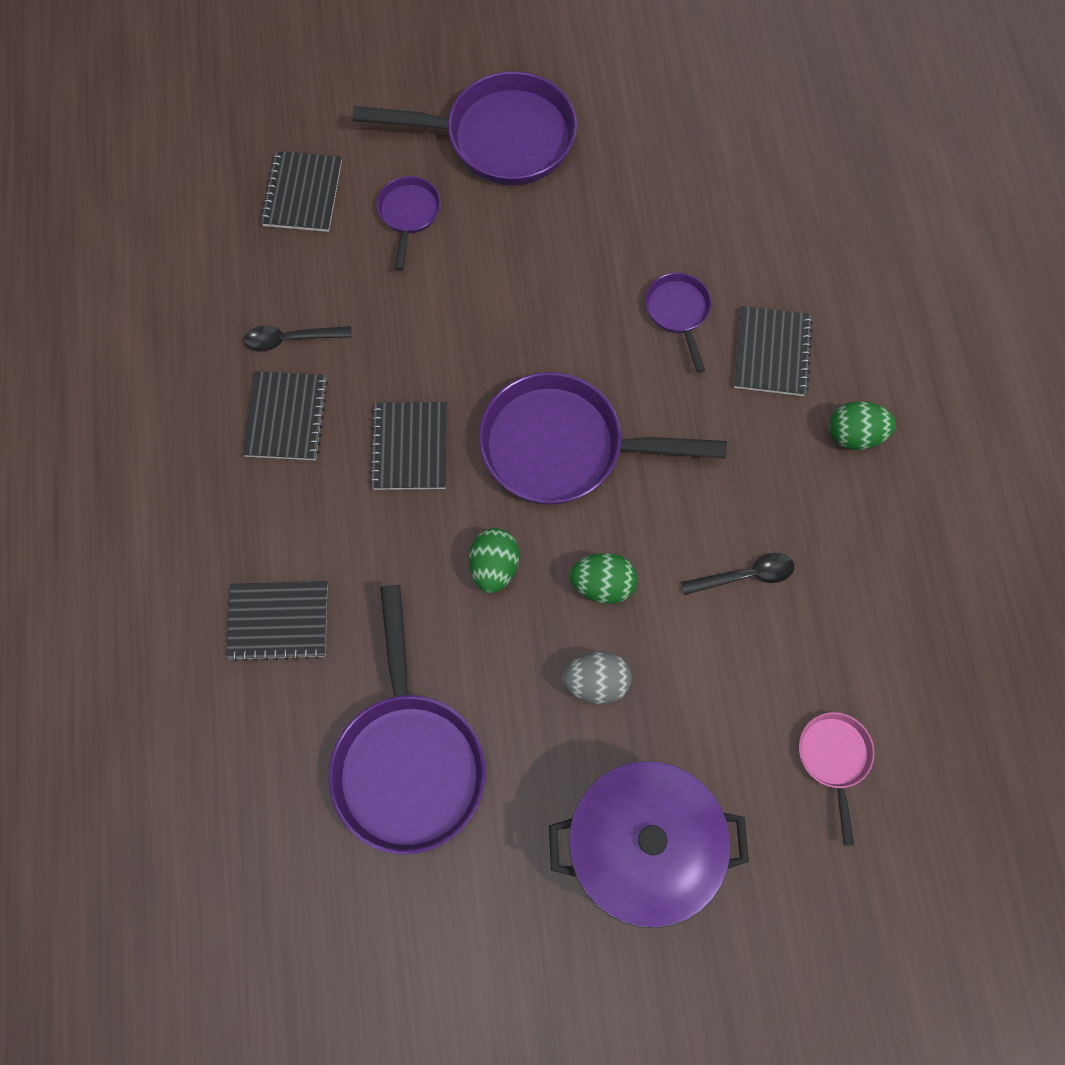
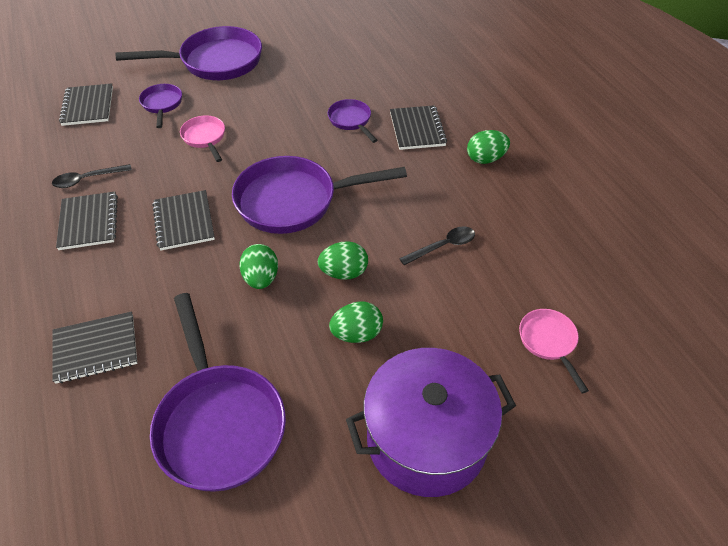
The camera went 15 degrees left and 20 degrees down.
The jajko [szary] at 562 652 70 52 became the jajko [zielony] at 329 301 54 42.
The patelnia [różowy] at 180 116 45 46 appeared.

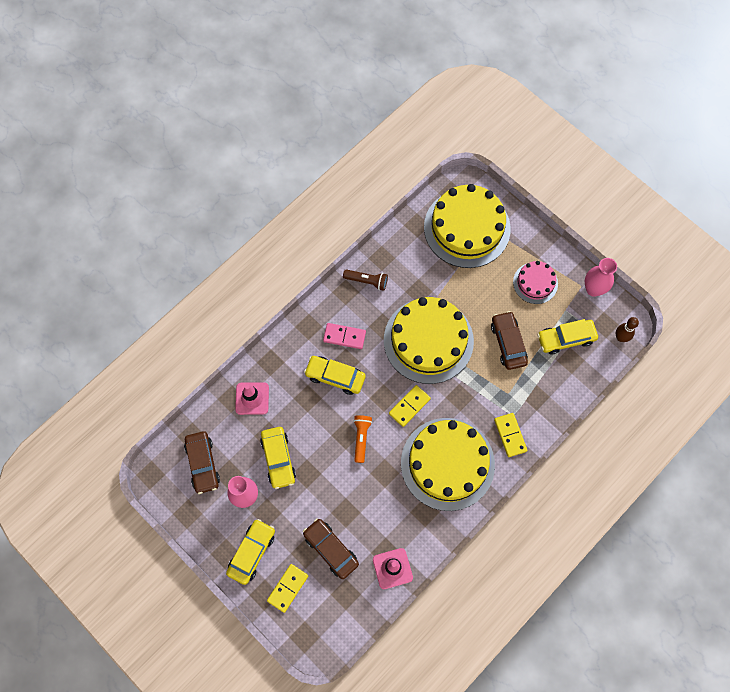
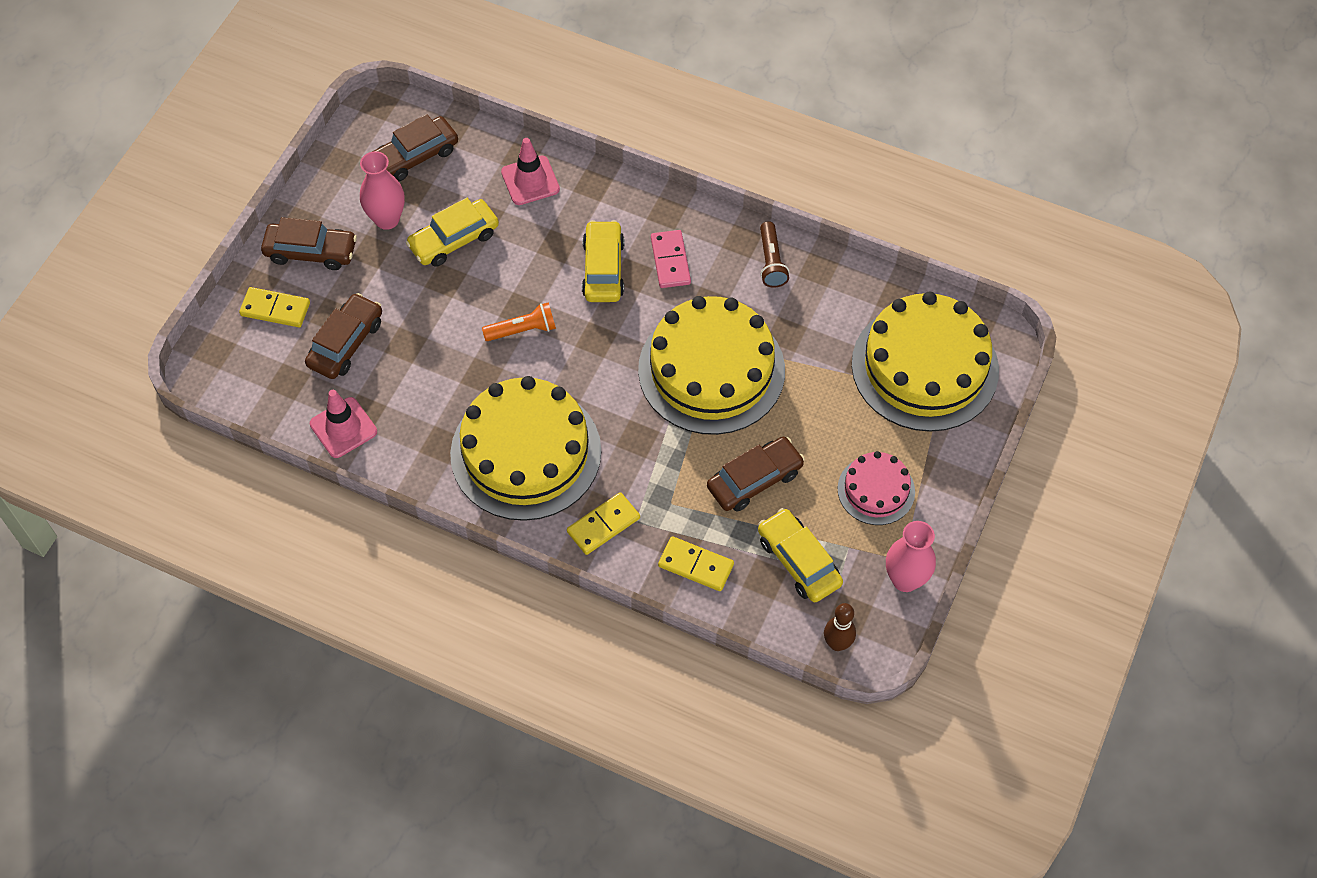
The camera went 70 degrees right and 10 degrees down.
The samochód [żółty] at 226 519 49 66 became the samochód [brązowy] at 261 217 96 53.
The kostka domina [żółty] moved from 389 385 42 42 to 658 536 76 55.

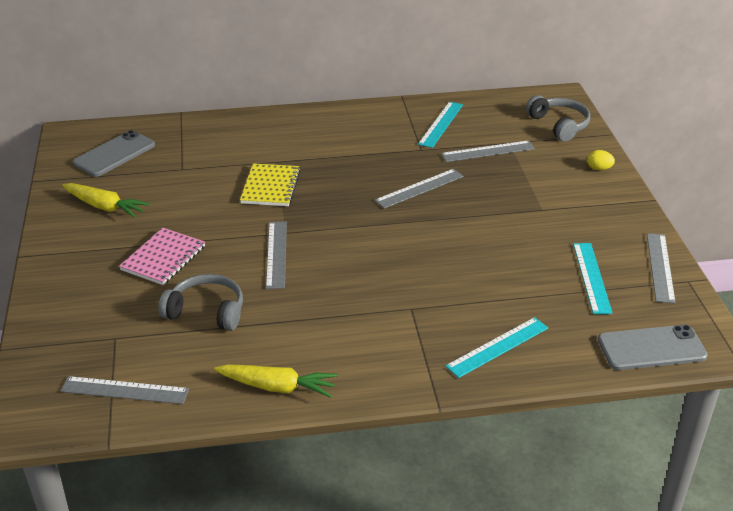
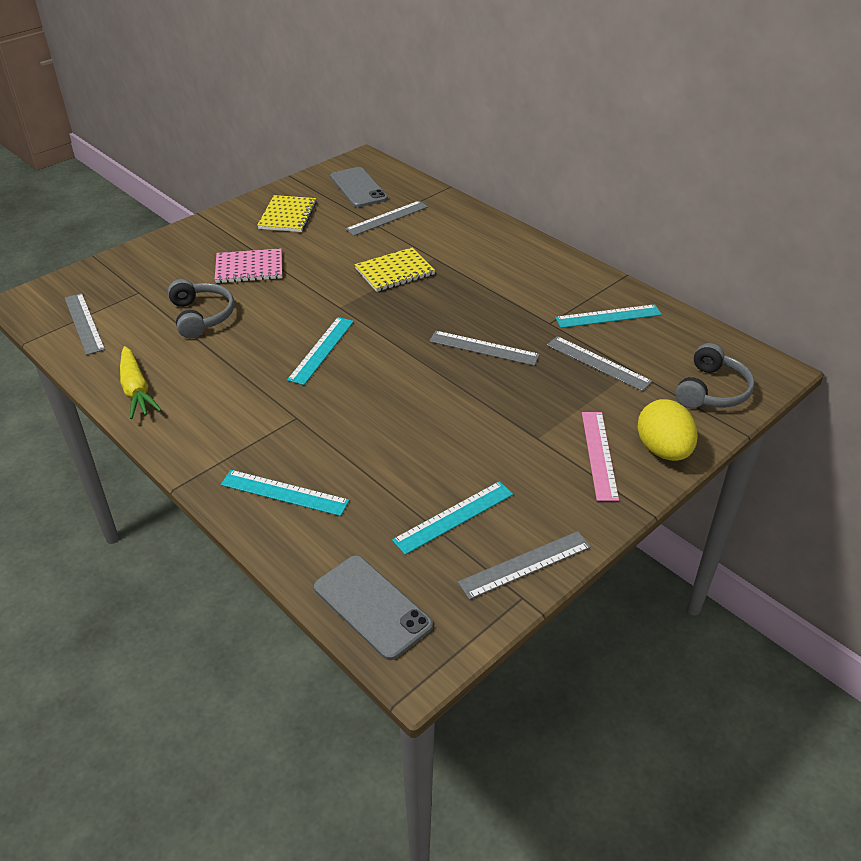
The camera went 55 degrees right and 5 degrees up.
The marchewka [żółty] at 62 183 88 35 was replaced by the zeszyt [żółty] at 257 195 60 37.
The telefon [szary] at 73 130 82 47 turned 60 degrees clockwise.
The linijka [szary] moved from 266 222 21 67 to 345 201 83 35.
The jajko [żółty] at 587 150 28 20 changed to 2.04 times the size.
The linijka [turkusowy] at 287 317 67 68 appeared.
The linijka [różowy] at 582 412 37 89 appeared.

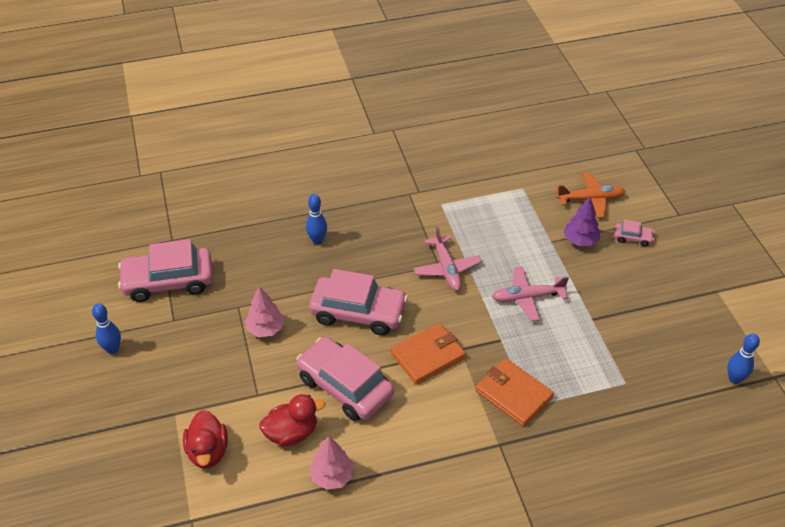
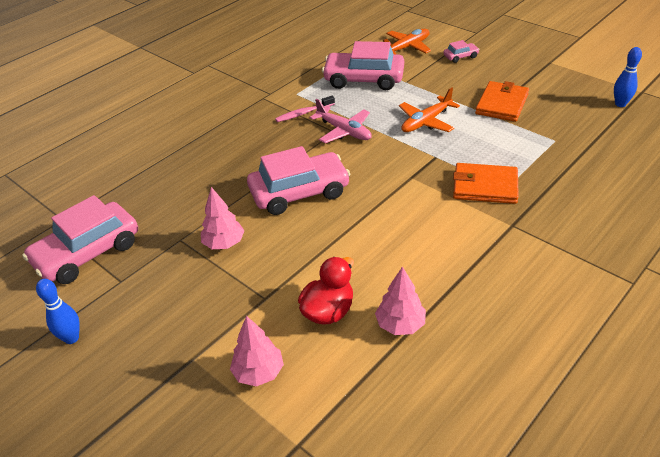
The camera went 30 degrees left and 5 degrees down.
The kaczka [czerwony] at 183 410 45 59 was replaced by the drzewko [różowy] at 230 316 54 71.
The samochód [różowy] moved from 296 337 98 84 to 322 41 82 49.
The kręgiel [niebieski] at 306 194 21 51 disappeared.
The portfel [pomarańczowy] moved from 391 323 75 62 to 475 81 54 41.
The samolot [różowy] at 492 266 77 55 became the samolot [pomarańczowy] at 399 87 61 45.
The drzewko [fioletowy] at 564 197 36 49 disappeared.
The szczoteczka do zębów [różowy] at 275 96 60 26 appeared.

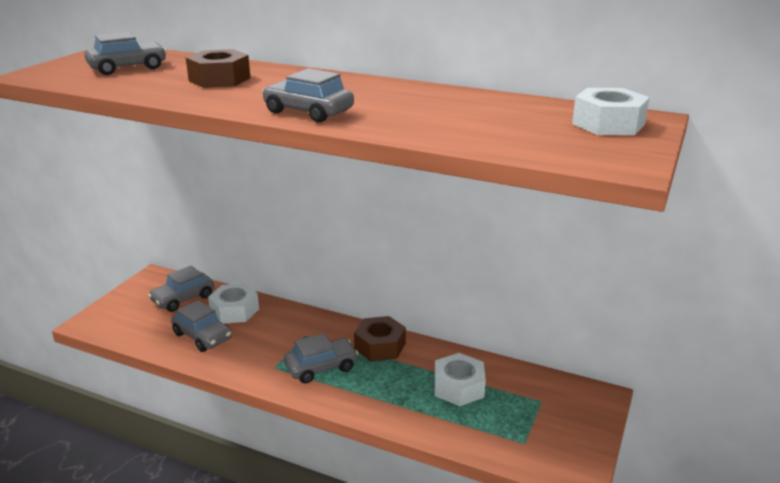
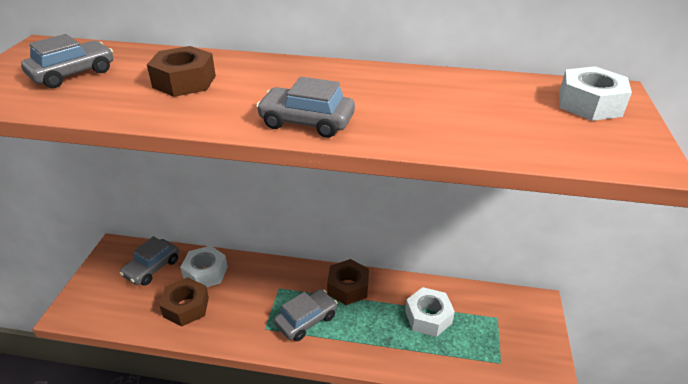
The camera went 15 degrees left and 10 degrees up.
The samochód [szary] at 171 300 61 52 was replaced by the nakrętka [brązowy] at 159 277 50 50.

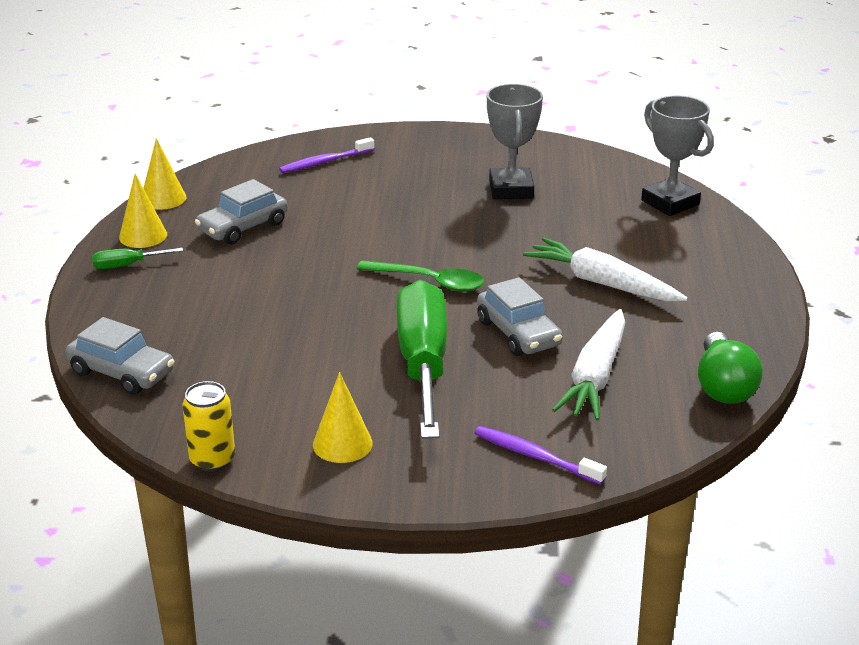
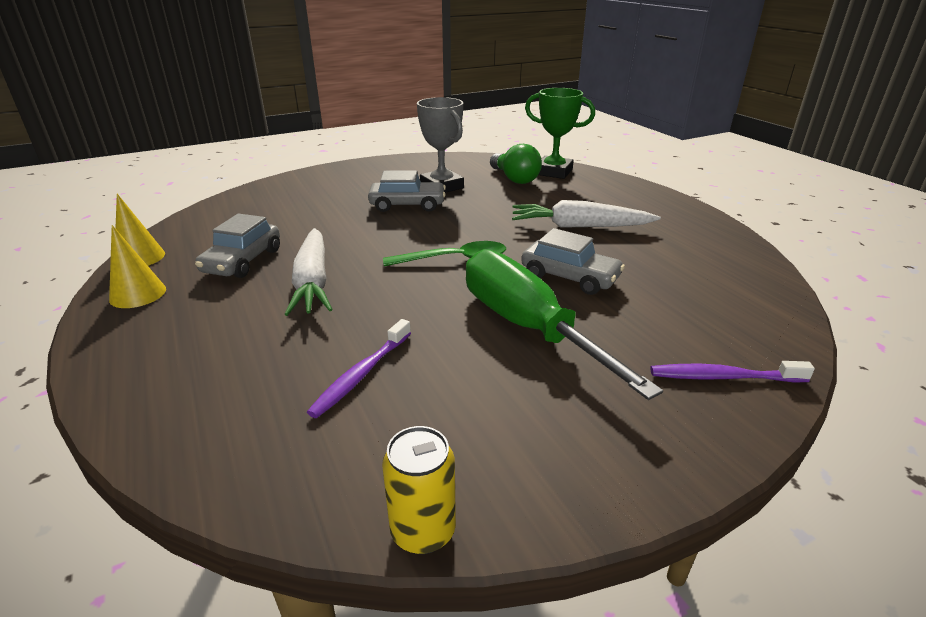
The camera went 30 degrees left and 0 degrees up.
The samochód [szary] moved from 66 317 109 78 to 368 170 78 42.
The śrubokręt [zielony] at 92 248 91 21 disappeared.
The szczoteczka do zębów [fioletowy] moved from 279 137 96 36 to 307 319 104 99.
The stożek [żółty] at 313 372 60 91 disappeared.
The marchewka [biały] moved from 552 309 73 112 to 284 228 48 88.
The puchar [szary] at 641 96 73 120 became the puchar [zielony] at 525 88 70 91.
The żarówka [zielony] moved from 698 332 65 72 to 490 144 52 40.

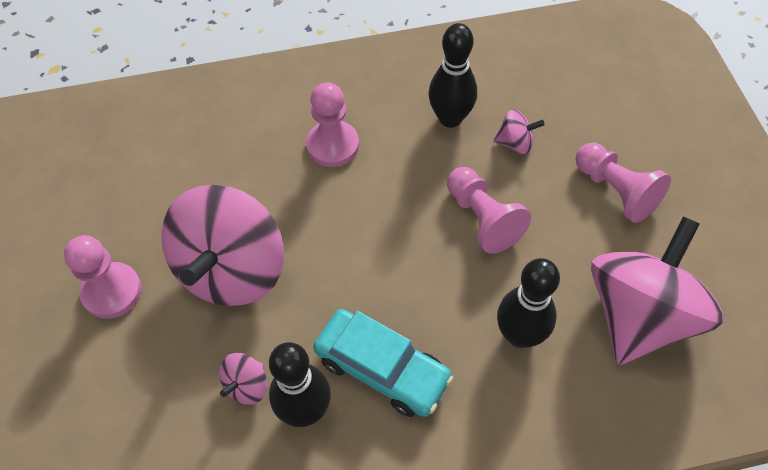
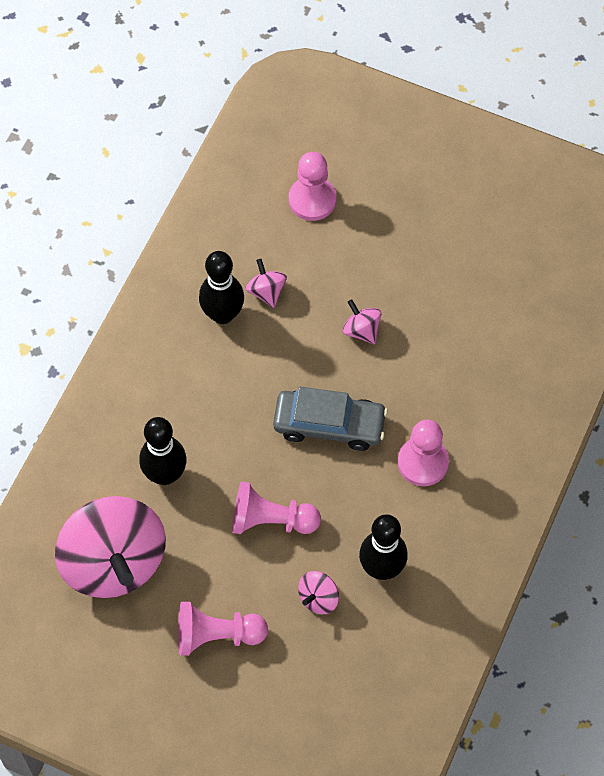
The camera went 125 degrees right and 5 degrees up.
The pionek [różowy] moved from 64 235 78 84 to 289 152 47 69.
The bączek [różowy] at 161 185 123 121 changed to 0.41 times the size.
The samochód [turkusowy] at 313 309 140 108 disappeared.
The samochód [szary] at 273 387 115 64 appeared.

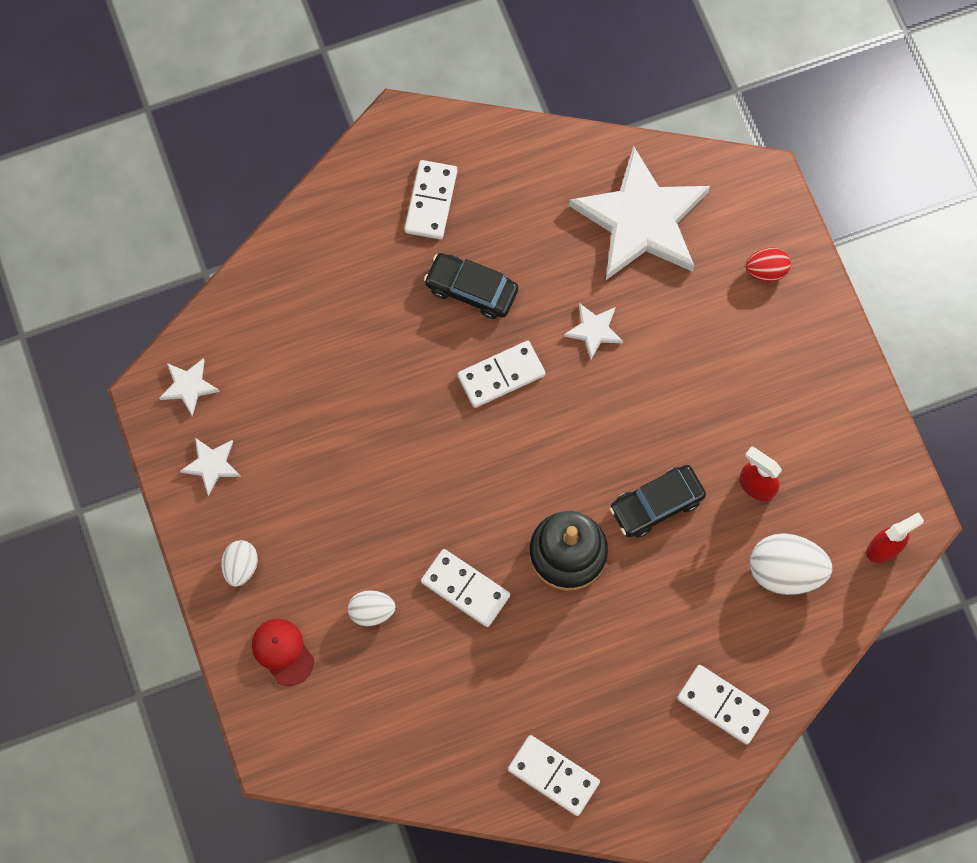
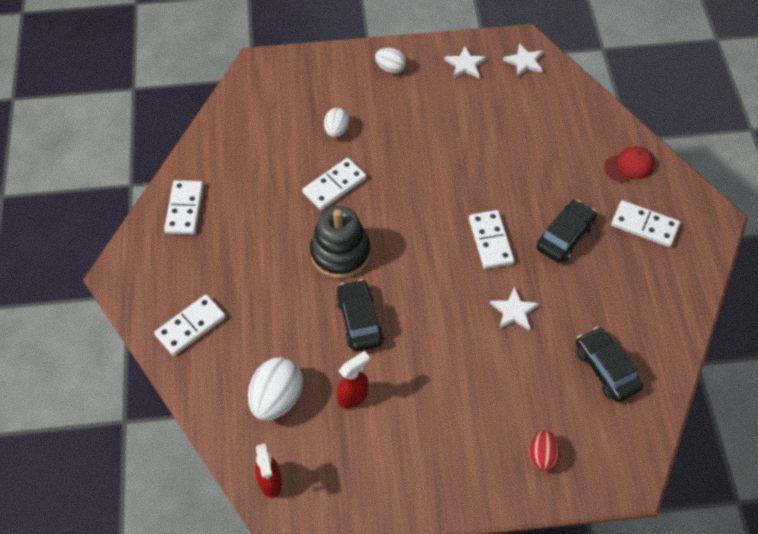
The camera went 105 degrees right and 15 degrees down.
The czapka [czerwony] moved from 252 619 62 67 to 604 146 51 37.
The kostka domina [biały] at 508 735 92 81 turned 45 degrees counterclockwise.
The gwiazda [biały] at 569 146 141 134 was replaced by the samochód [czarny] at 576 327 67 75.

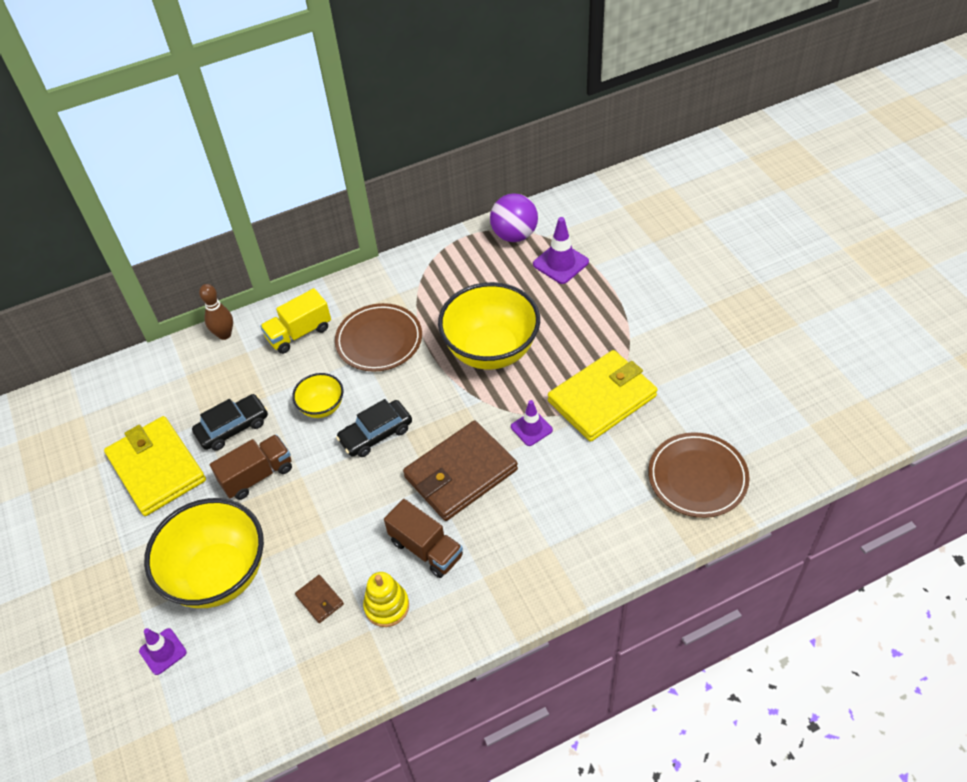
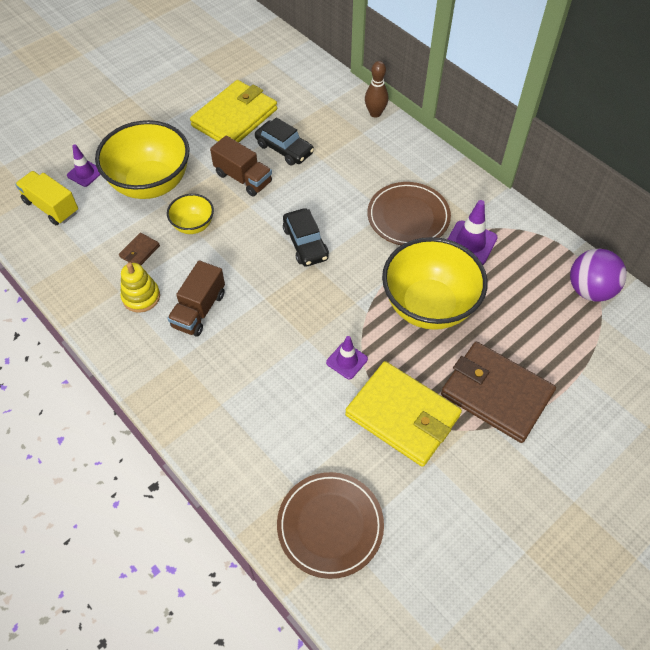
The camera went 70 degrees right and 5 degrees up.
The ciężarówka [żółty] moved from 260 288 71 66 to 15 171 63 54.
The miska [żółty] moved from 292 373 51 45 to 167 194 47 40.
The samochód [czarny] at 336 399 76 58 turned 150 degrees counterclockwise.
The portfel [brązowy] moved from 403 420 115 101 to 441 342 115 101.
The pachołek [fioletowy] moved from 533 217 56 67 to 447 200 51 65.

